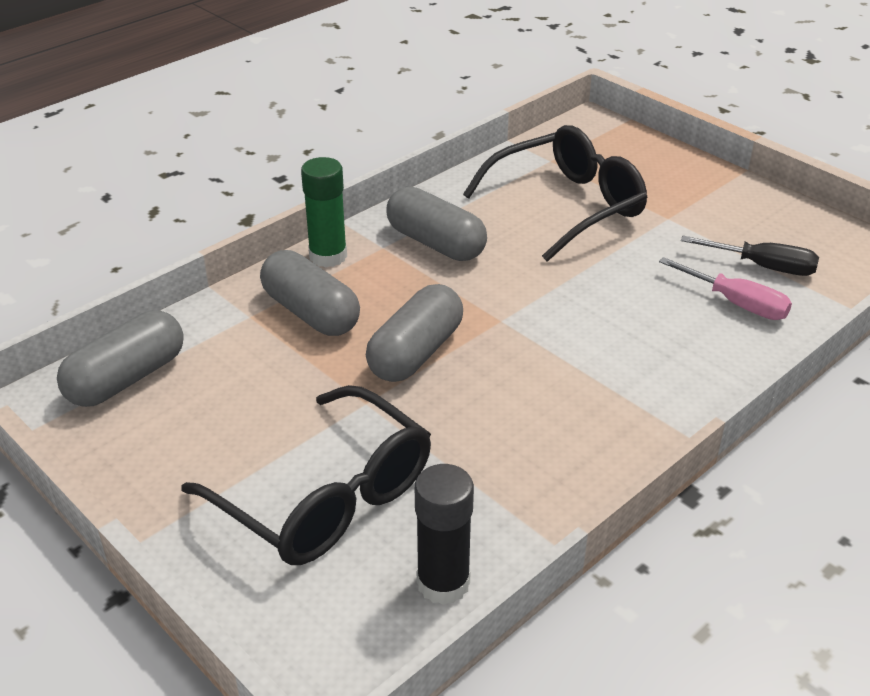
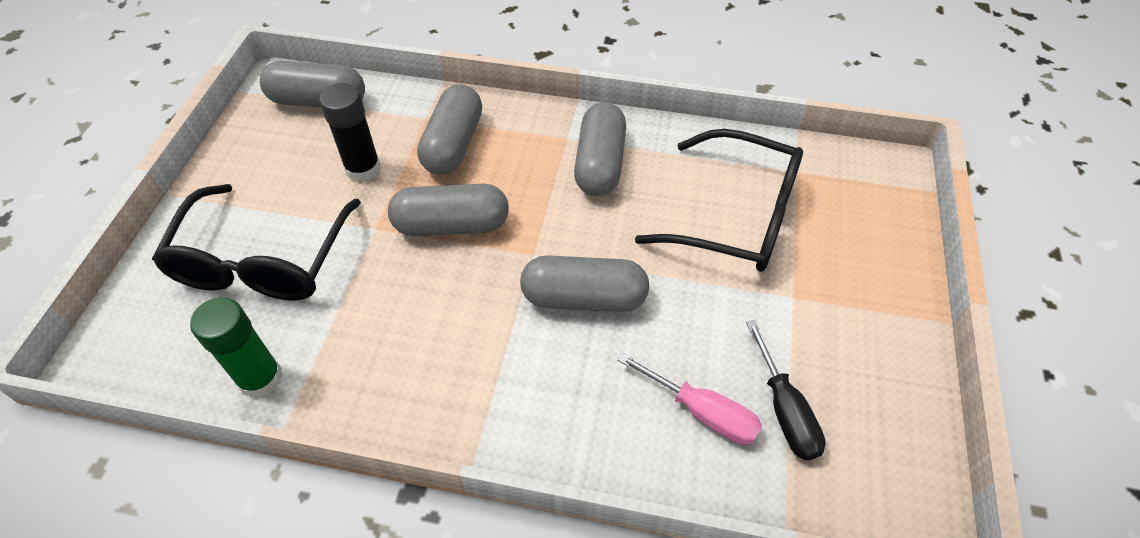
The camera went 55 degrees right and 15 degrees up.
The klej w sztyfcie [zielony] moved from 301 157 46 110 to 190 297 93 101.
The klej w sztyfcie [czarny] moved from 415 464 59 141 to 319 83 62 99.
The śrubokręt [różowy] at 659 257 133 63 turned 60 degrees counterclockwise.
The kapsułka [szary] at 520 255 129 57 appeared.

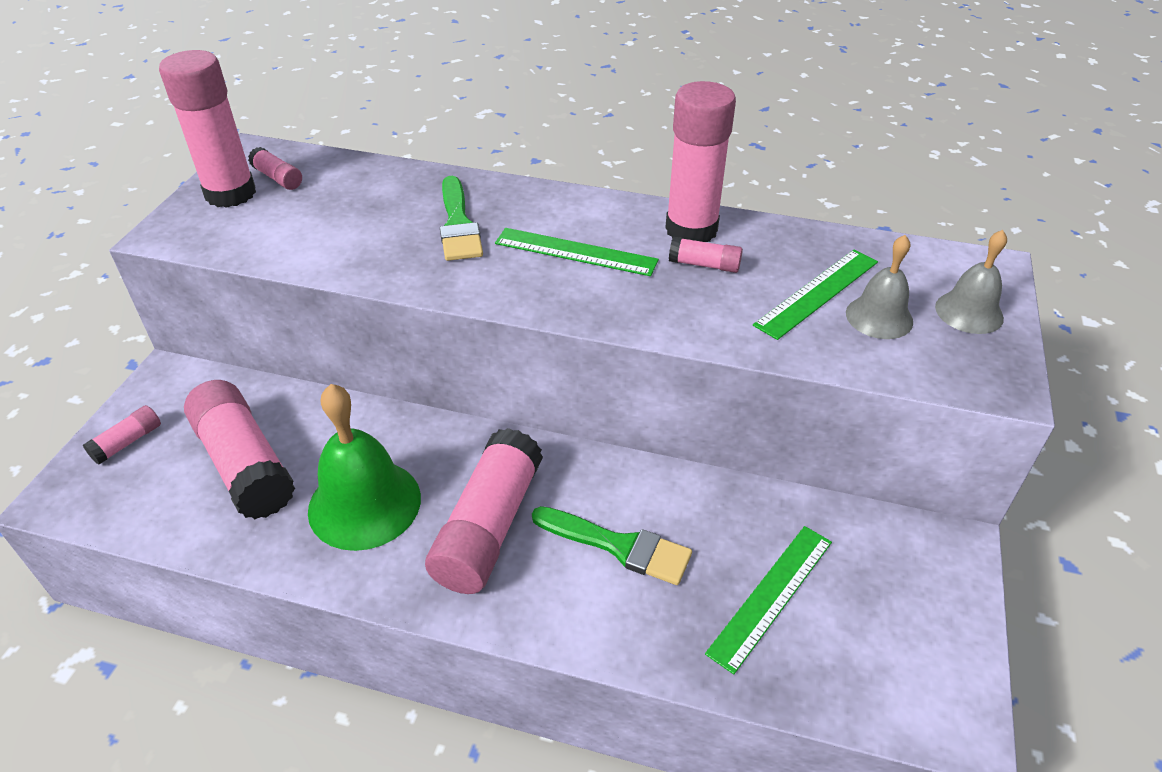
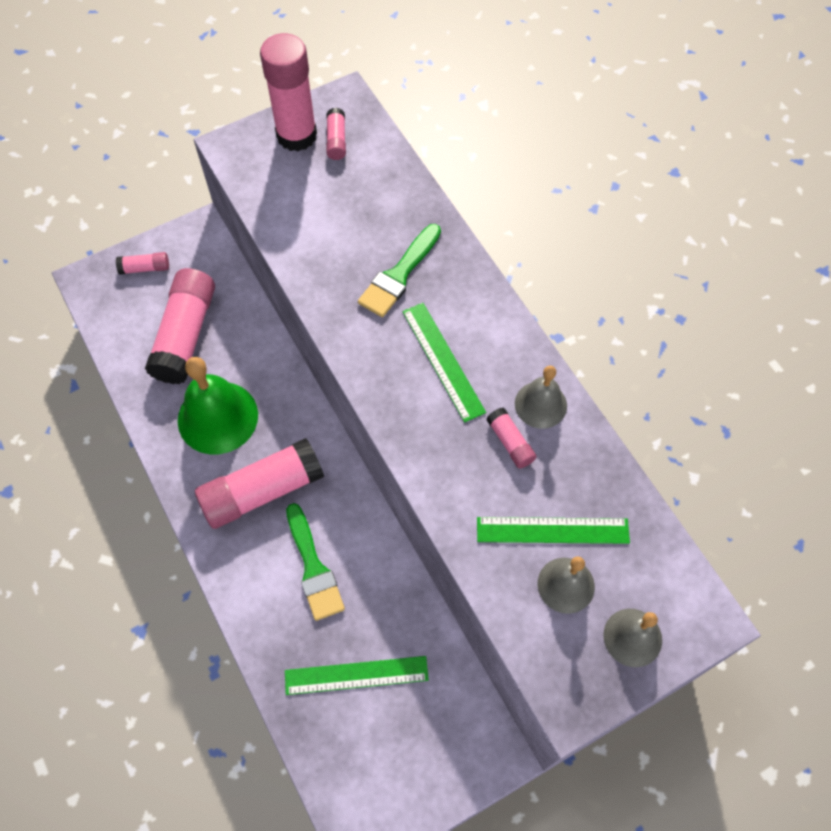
The camera went 45 degrees right and 20 degrees up.
The klej w sztyfcie [różowy] at 665 81 71 161 was replaced by the dzwonek [szary] at 515 366 52 63.

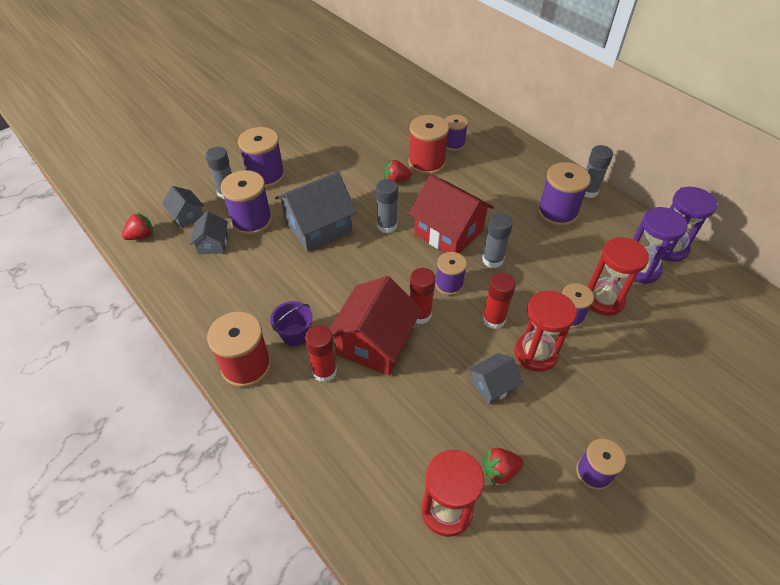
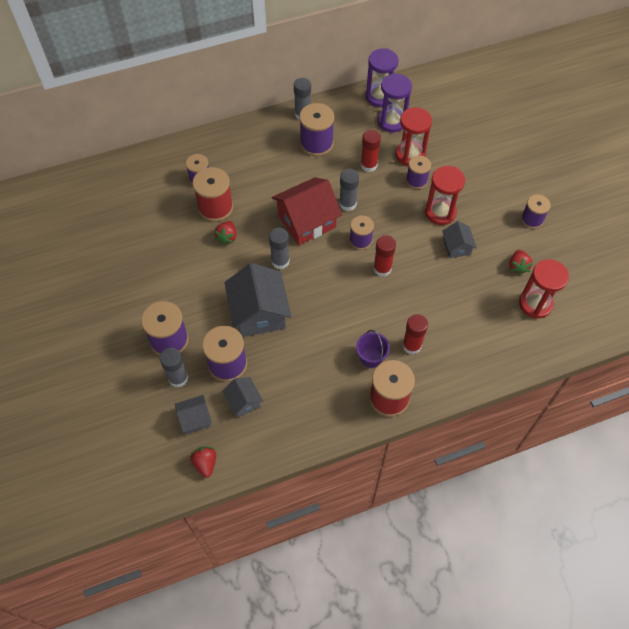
The camera went 70 degrees left and 10 degrees up.
The domek [szary] at 190 211 38 43 turned 45 degrees clockwise.
The domek [czerwony] at 329 276 93 99 disappeared.
The klej w sztyfcie [czerwony] moved from 482 273 34 56 to 361 129 20 43.

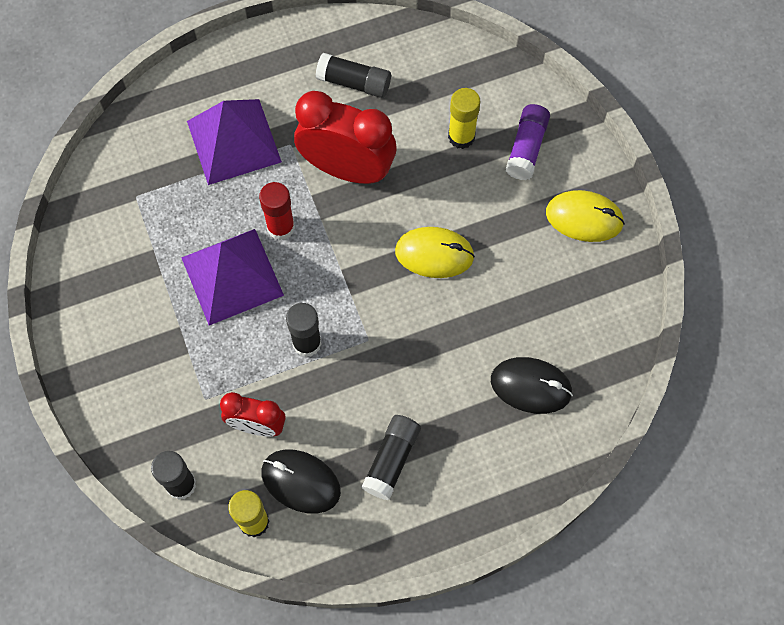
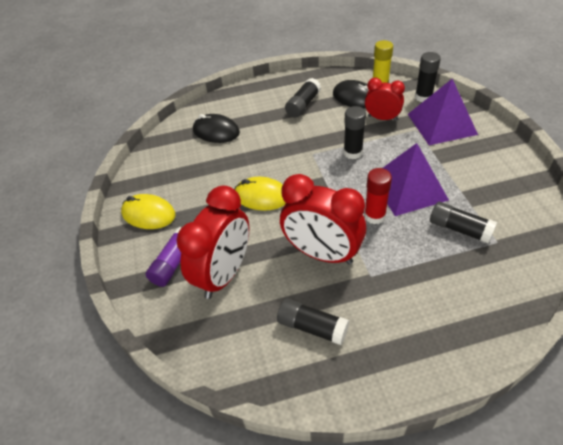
The camera went 170 degrees left and 20 degrees down.
The piramida [fioletowy] moved from 187 99 95 86 to 408 79 70 66.
The klej w sztyfcie [żółty] at 448 88 32 61 was replaced by the budzik [czerwony] at 176 186 73 113.
The klej w sztyfcie [czarny] at 430 202 67 41 appeared.

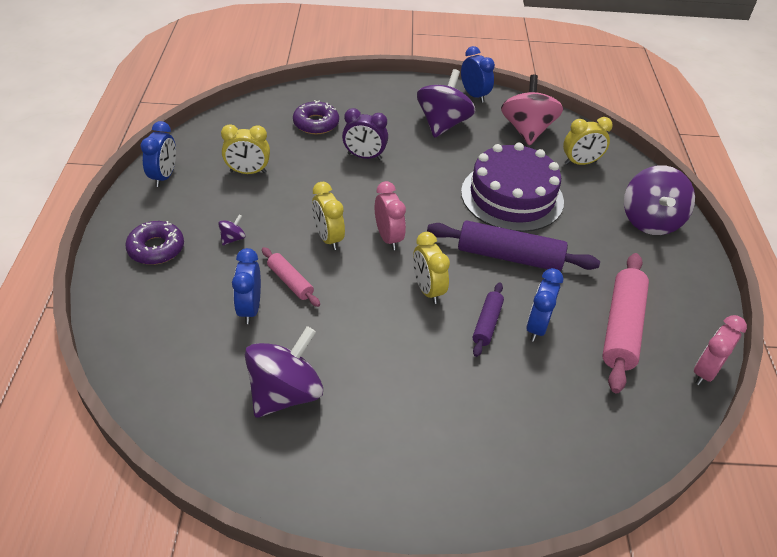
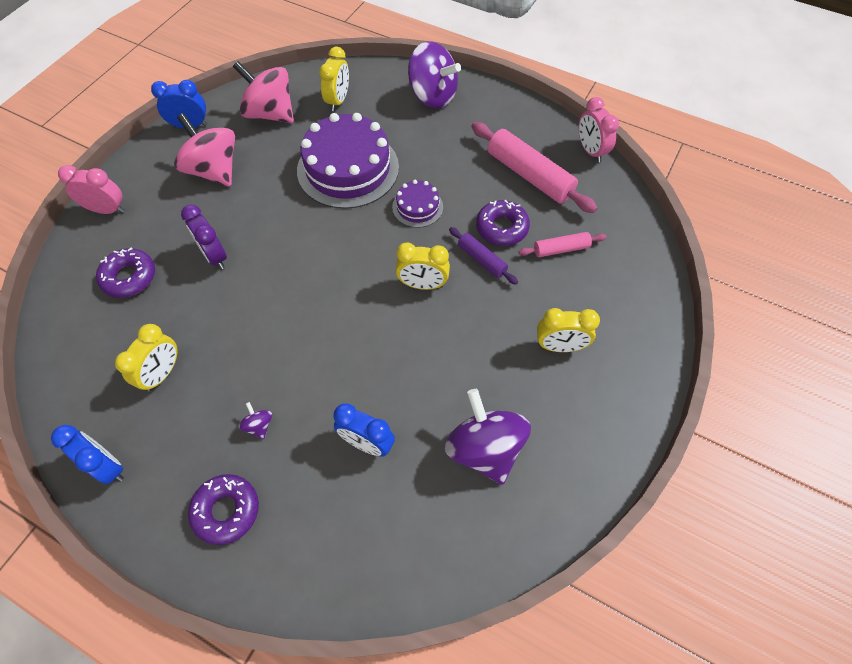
The camera went 60 degrees left and 15 degrees up.
The wałek do ciasta [różowy] moved from 262 247 58 60 to 518 232 89 25.
The budzik [żółty] moved from 312 182 33 68 to 537 308 63 44.
The budzik [fioletowy] at 342 108 46 52 turned 105 degrees clockwise.
The budzik [różowy] moved from 375 181 31 69 to 58 165 67 49.
The bączek [fioletowy] at 417 69 58 69 became the bączek [różowy] at 174 113 61 73.
The wałek do ciasta [fioletowy] at 427 220 173 51 was replaced by the tort [fioletowy] at 392 180 51 48.
The budzik [niebieski] at 526 268 38 74 was replaced by the donut [fioletowy] at 476 200 54 46.

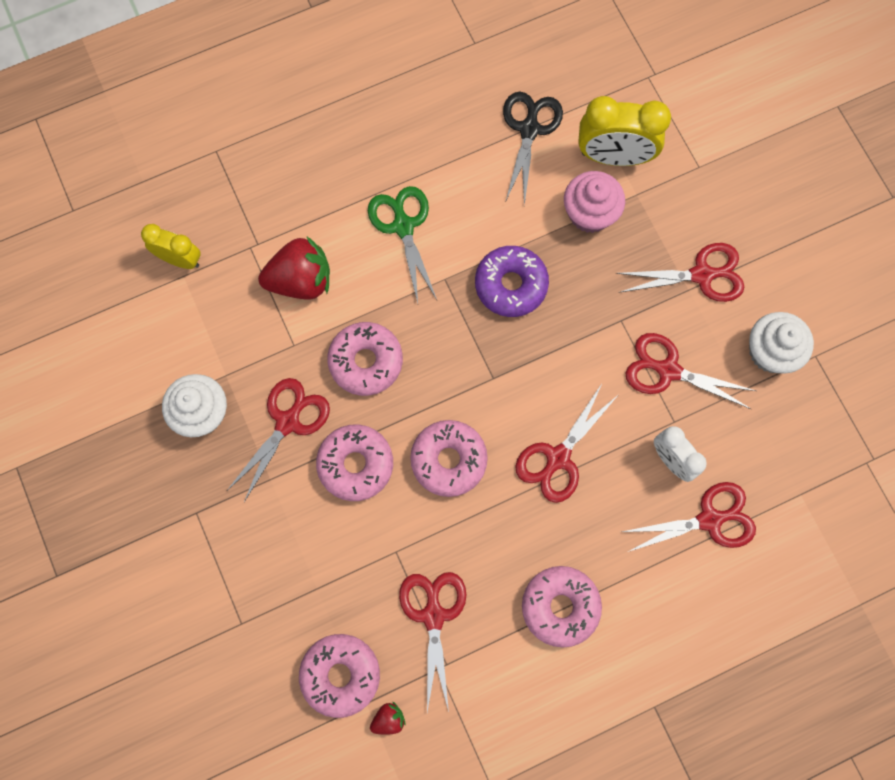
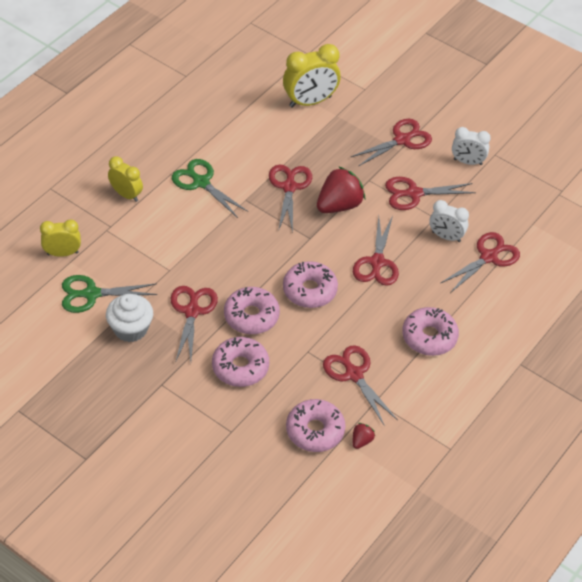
The camera went 30 degrees left and 25 degrees down.
The truskawka [czerwony] moved from 258 237 72 63 to 317 166 48 47.
The donut [różowy] moved from 327 322 76 74 to 212 337 57 50.
The donut [fioletowy] at 475 246 74 71 was replaced by the nożyczki [czerwony] at 269 165 43 68.
The nożyczki [czarny] at 503 92 60 114 disappeared.
The muffinka [różowy] at 564 171 61 62 disappeared.
The muffinka [biały] at 749 312 65 62 was replaced by the budzik [biały] at 452 127 39 38.
The nożyczki [zielony] at 62 275 95 38 appeared.
The budzik [żółty] at 108 156 35 46 appeared.

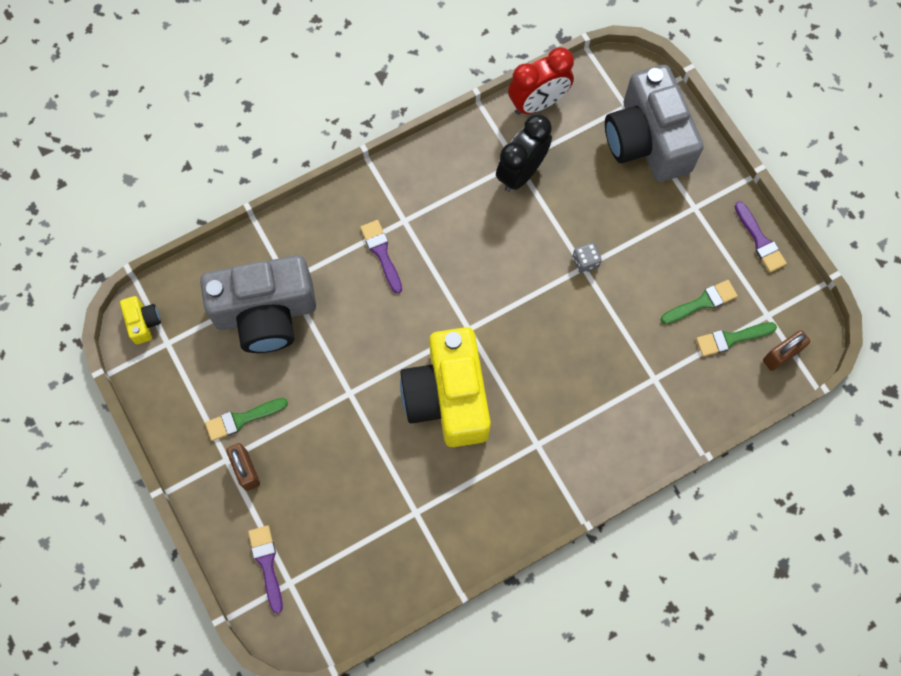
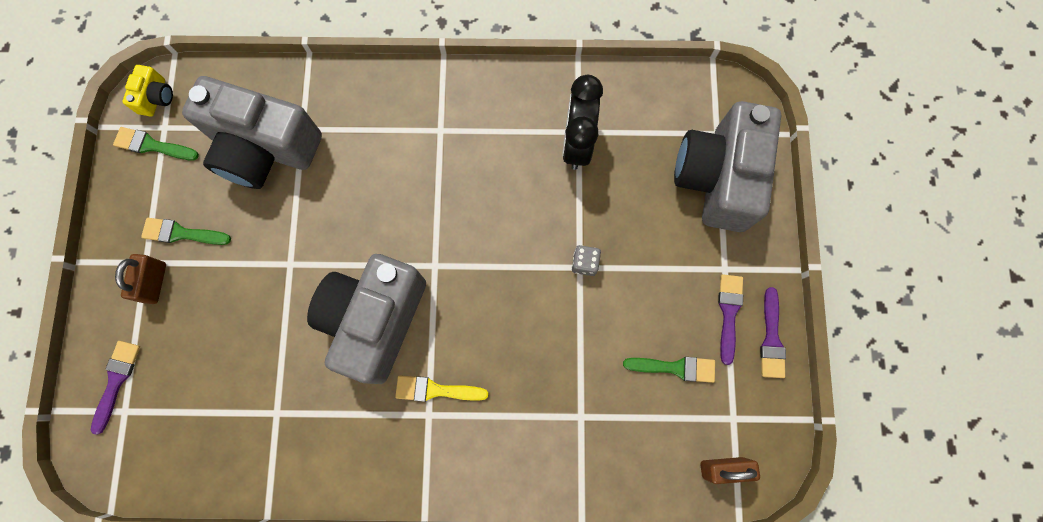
The camera went 30 degrees right and 5 degrees up.
The pędzel [fioletowy] moved from 360 220 42 74 to 718 274 25 91.
The aparat fotograficzny [żółty] at 400 327 91 120 became the aparat fotograficzny [szary] at 307 254 119 130.
The budzik [czarny] at 496 114 56 78 turned 60 degrees counterclockwise.
The budzik [czerwony] at 508 47 66 68 disappeared.
The pędzel [zielony] moved from 696 322 81 35 to 113 127 86 33.
The pędzel [żółty] at 395 375 93 27 appeared.

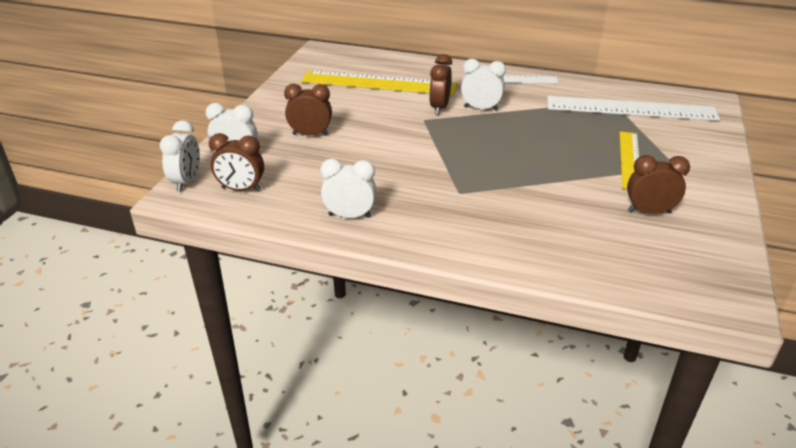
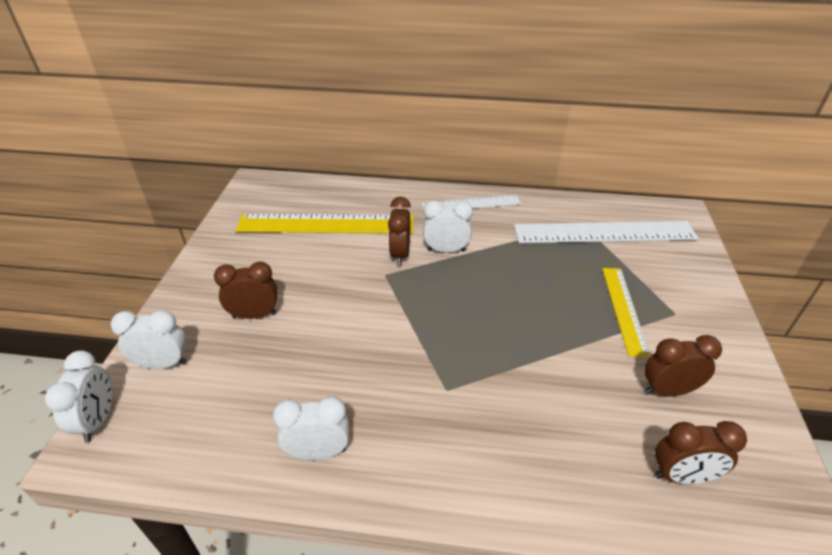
The camera went 10 degrees left and 5 degrees up.
The budzik [brązowy] moved from 209 133 55 59 to 655 421 92 63.

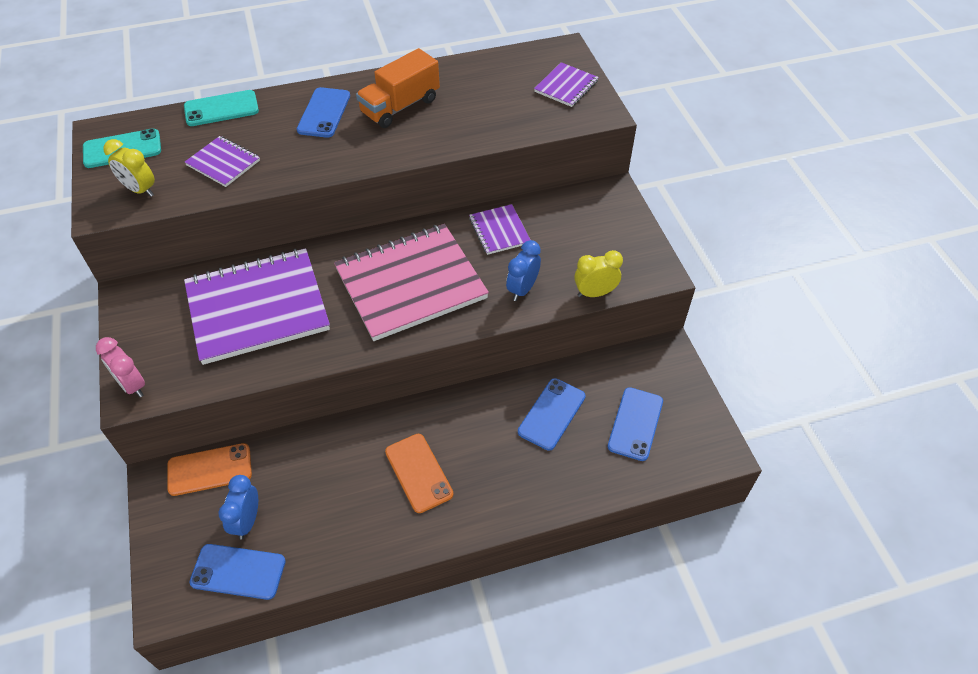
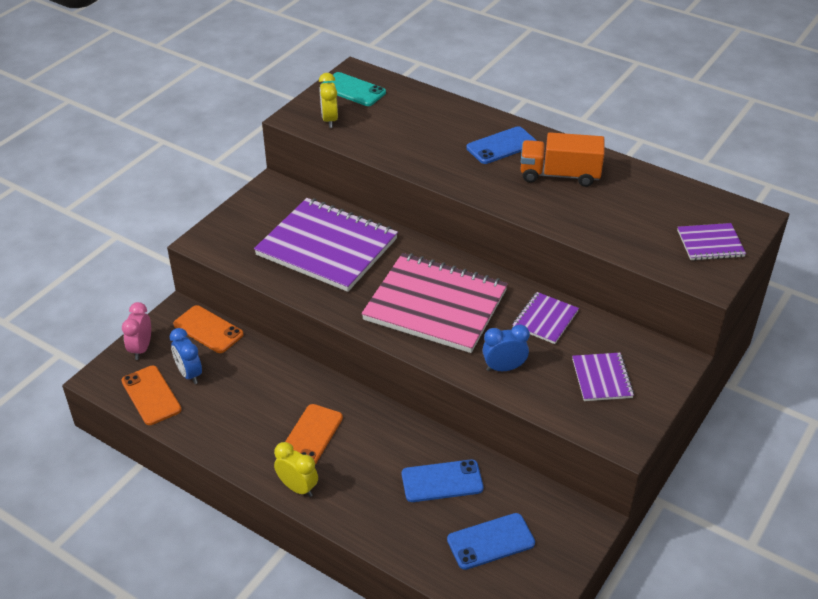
The camera went 50 degrees right and 10 degrees down.
The budzik [różowy] moved from 96 337 49 60 to 122 302 29 58.
The telefon [turkusowy] at 184 90 75 36 disappeared.
The zeszyt [fioletowy] moved from 185 136 75 51 to 572 353 62 48.
The telefon [niebieski] at 189 544 97 56 became the telefon [pomarańczowy] at 121 366 61 59.
The budzik [niebieski] at 219 475 39 65 turned 90 degrees counterclockwise.
The budzik [żółty] moved from 574 250 49 47 to 274 442 44 55.

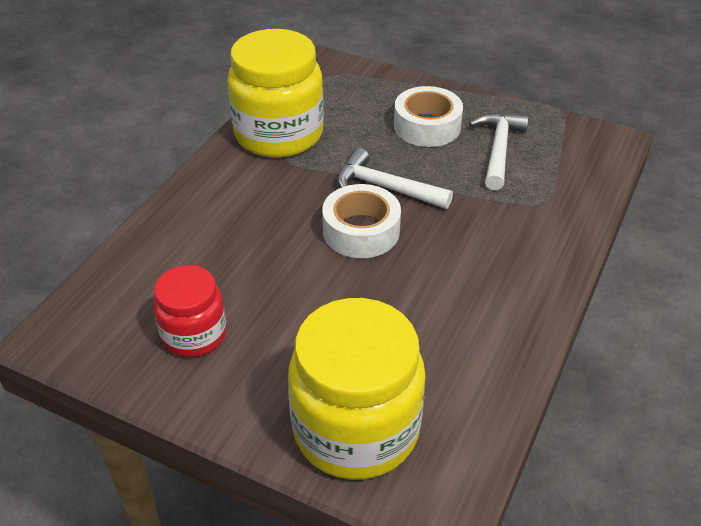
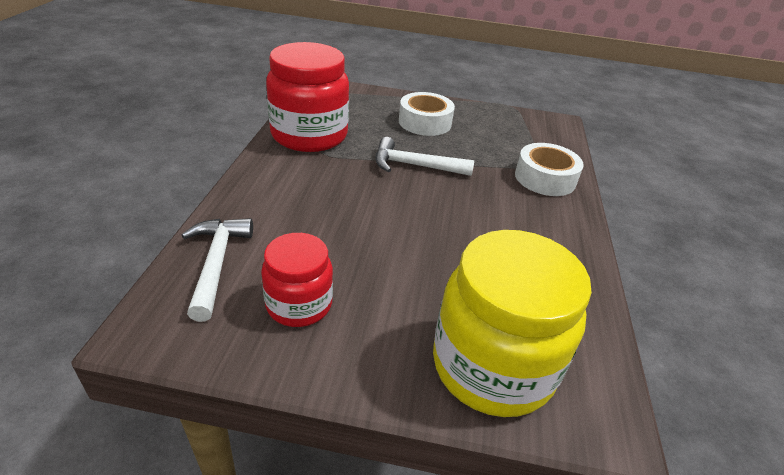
The camera went 20 degrees left and 5 degrees down.
The słoik [żółty] at 227 29 97 129 became the słoik [czerwony] at 266 42 83 110.
The taśma klejąca [biały] moved from 322 184 79 74 to 515 143 69 53.
The młotek [biały] moved from 469 113 60 77 to 181 218 72 104.

